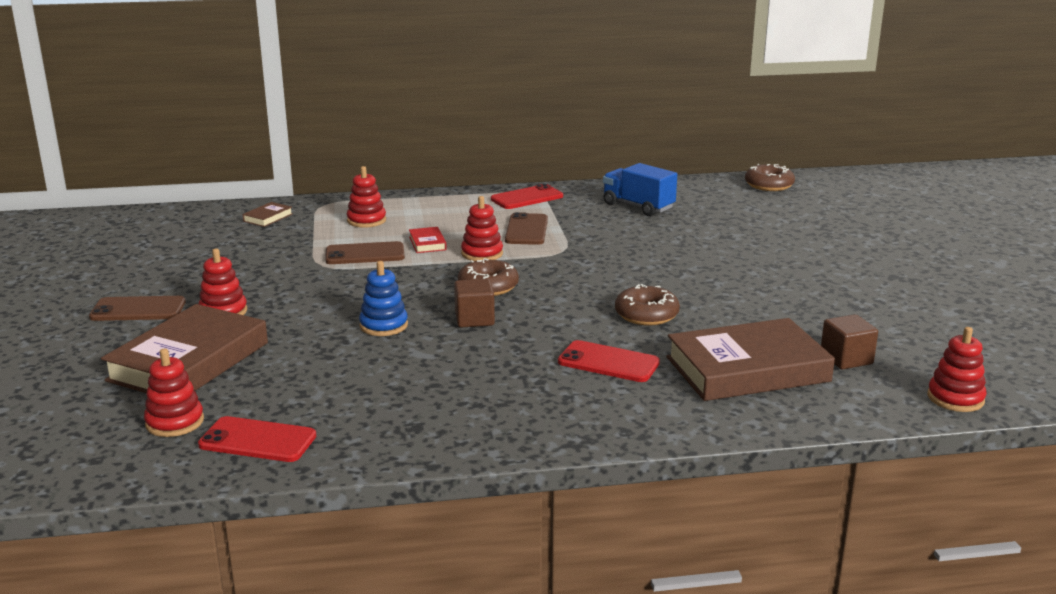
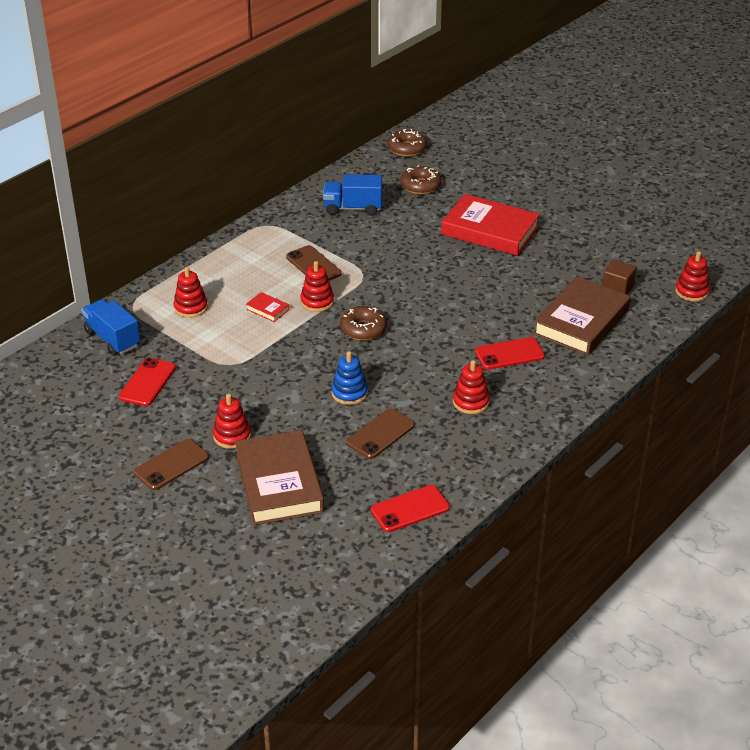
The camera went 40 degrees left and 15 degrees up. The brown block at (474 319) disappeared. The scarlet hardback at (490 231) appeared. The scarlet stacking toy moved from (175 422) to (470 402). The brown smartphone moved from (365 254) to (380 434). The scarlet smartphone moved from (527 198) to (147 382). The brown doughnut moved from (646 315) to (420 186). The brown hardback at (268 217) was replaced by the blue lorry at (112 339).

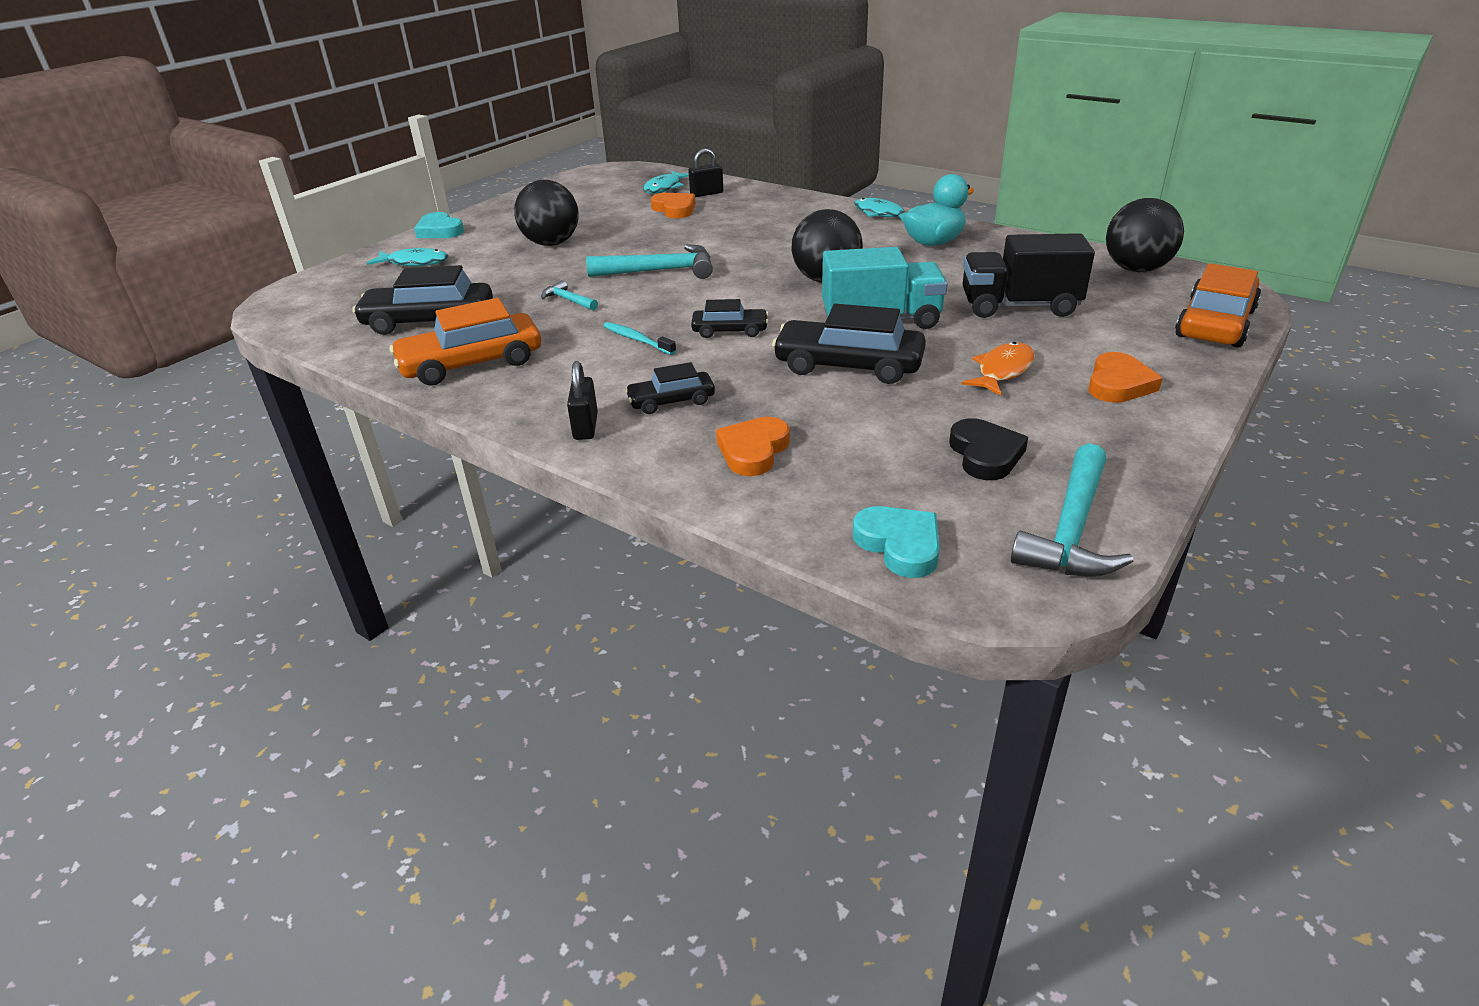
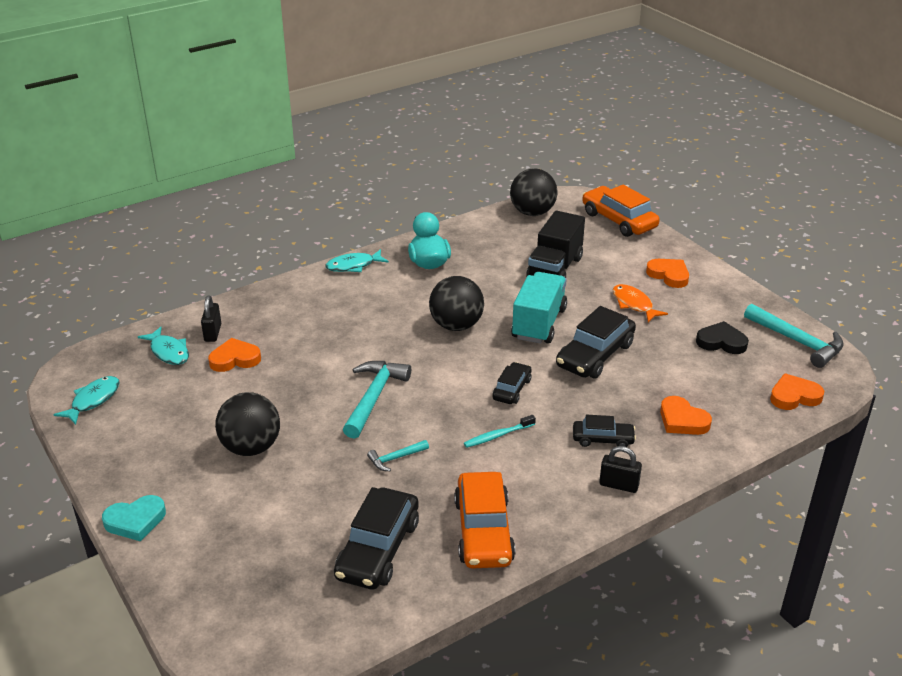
The camera went 70 degrees left and 0 degrees up. The turquoise fish moved from (414 263) to (93 400). The turquoise heart shape at (899 545) became the orange-coloured heart shape at (794 396). The black car at (671 401) turned 90 degrees counterclockwise.

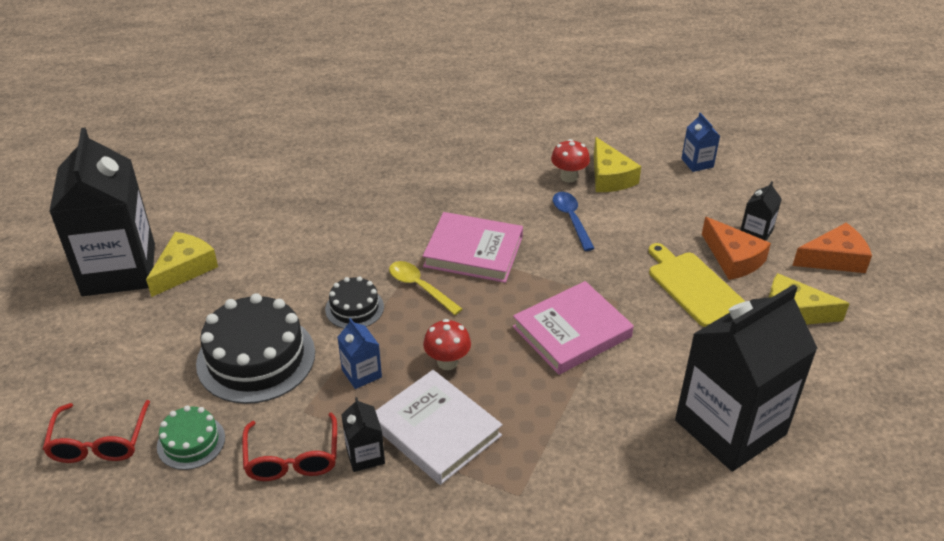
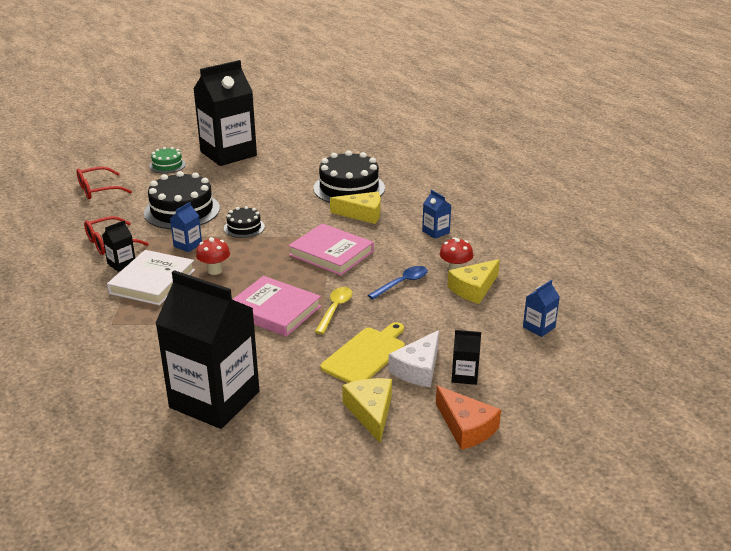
The camera went 65 degrees right and 10 degrees down. The black gateau at (349 188) appeared. The blue juice carton at (435 232) appeared. The golden cheese wedge moved from (184 269) to (362 214). The leaf-green gateau moved from (191 442) to (167 165). The golden spoon moved from (420 287) to (335 309). The orange-coloured cheese wedge at (733 259) became the pure white cheese wedge at (418 369). The pink hardback at (473 252) turned 45 degrees counterclockwise.

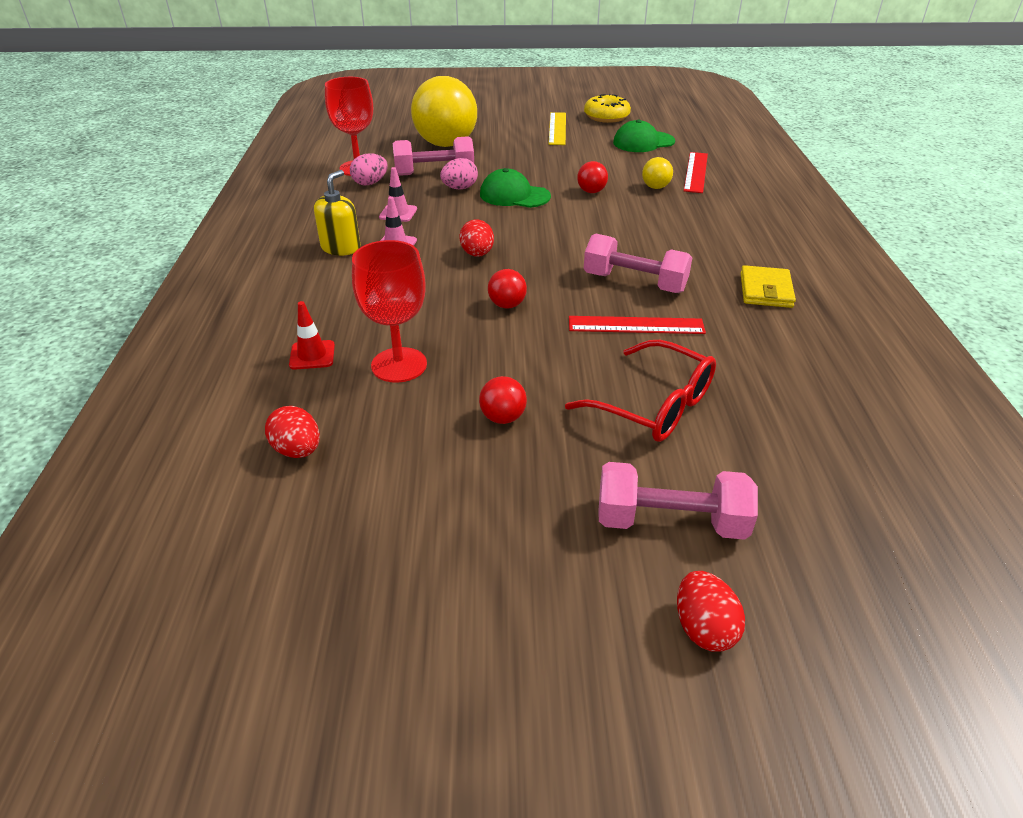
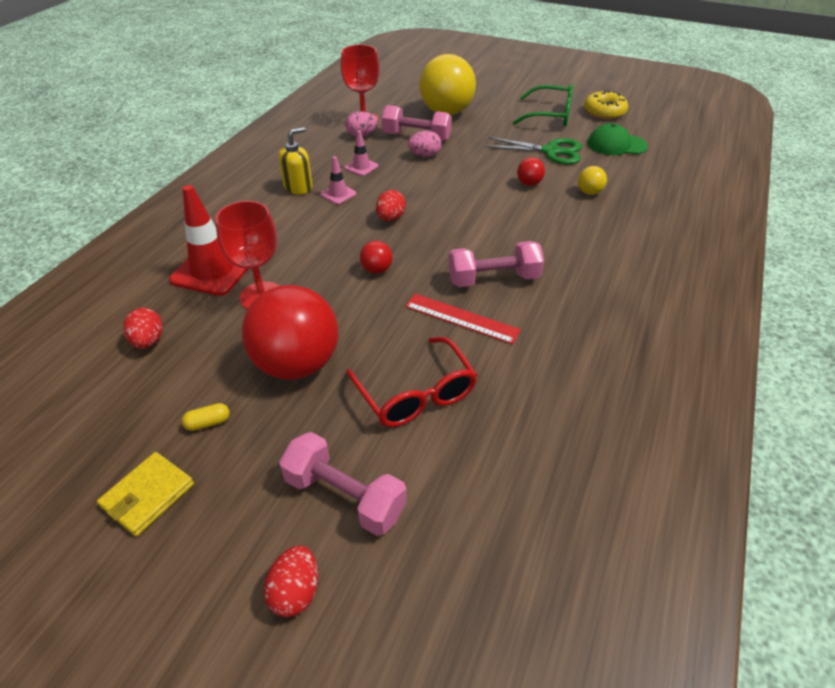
The camera went 25 degrees right and 5 degrees up. The leaf-green baseball cap at (514 195) disappeared. The scarlet ruler at (696 172) disappeared. The golden capsule at (208 423) appeared. The leaf-green shears at (550 151) appeared. The golden card wallet moved from (765 290) to (148 495). The golden ruler at (557 128) was replaced by the leaf-green eyeglasses at (550 115). The pink free weight at (634 283) turned 60 degrees counterclockwise. The scarlet safety cone at (312 355) changed to 2.00 times the size. The scarlet ball at (503 417) changed to 2.39 times the size.

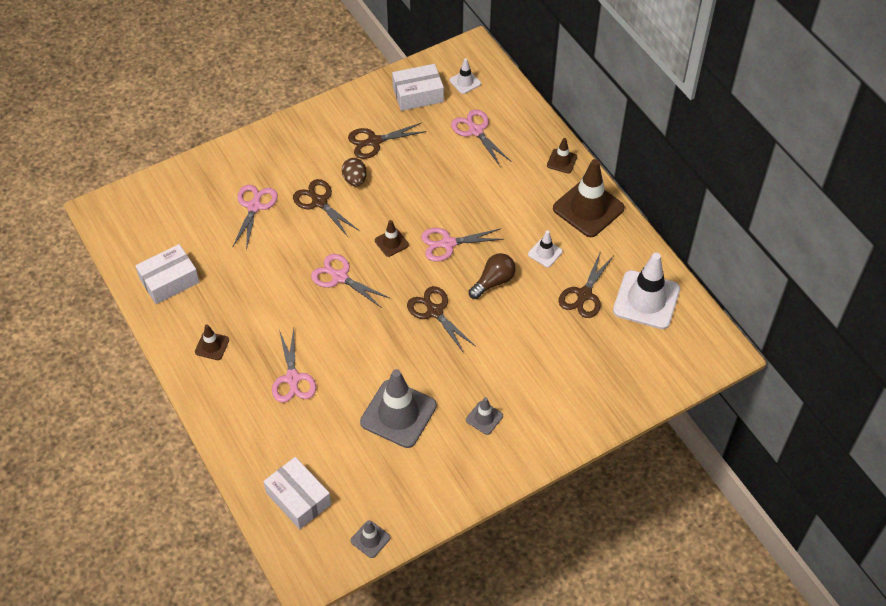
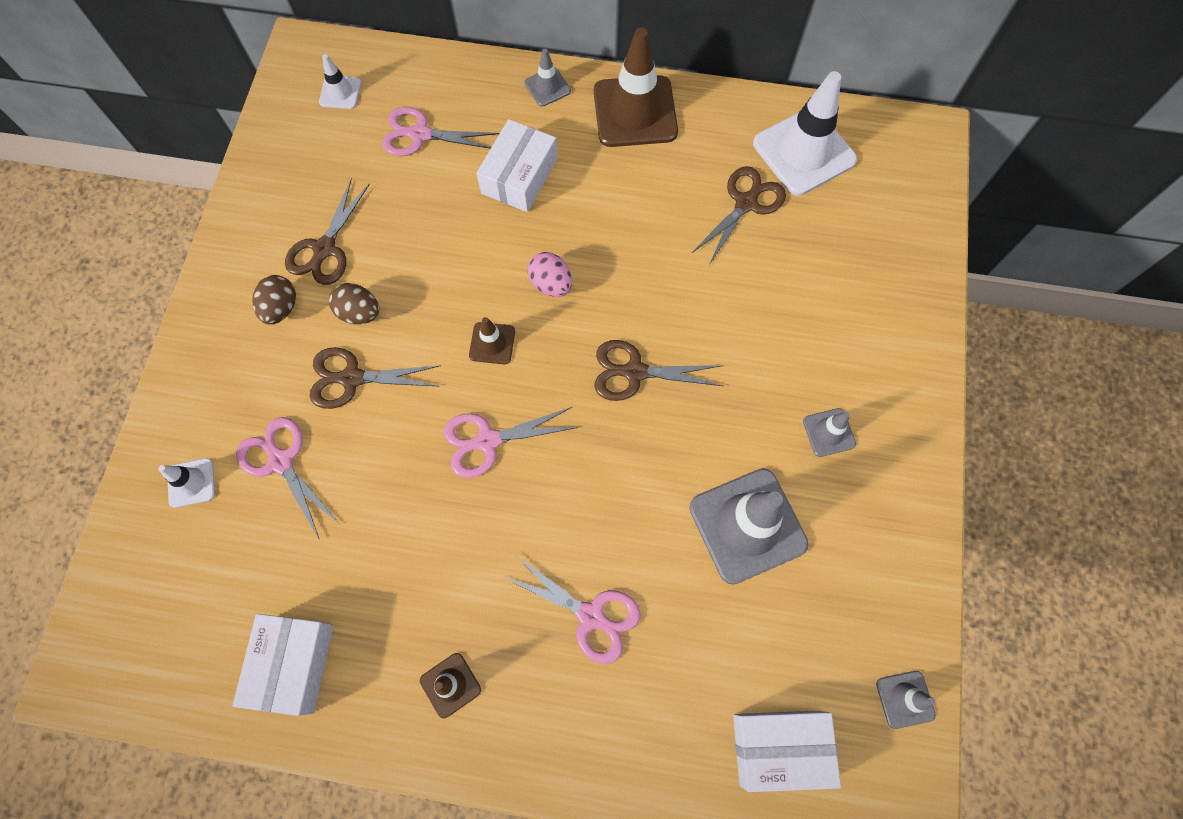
The camera went 50 degrees left and 15 degrees up. The brown lightbulb at (493 281) disappeared. The brown toy egg at (281 308) appeared. The pure white parcel moved from (418 94) to (519 176). The pure white safety cone moved from (545 253) to (191 483). The pink shears at (448 243) was replaced by the pink toy egg at (551 284). The brown safety cone at (562 161) became the grey safety cone at (547 87). The brown shears at (584 295) turned 120 degrees counterclockwise.

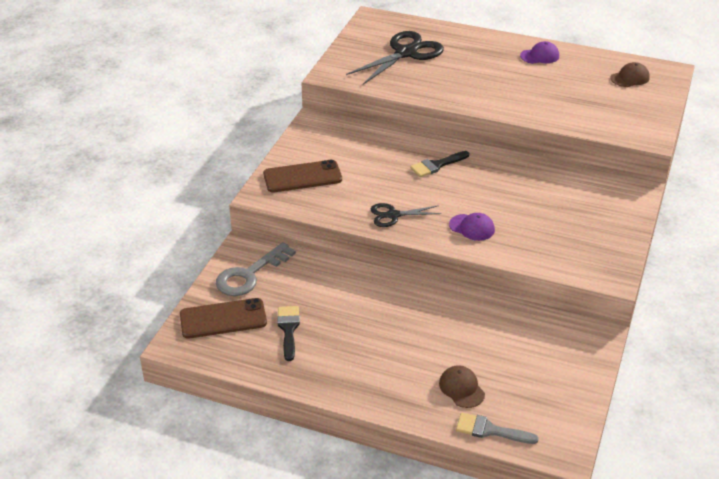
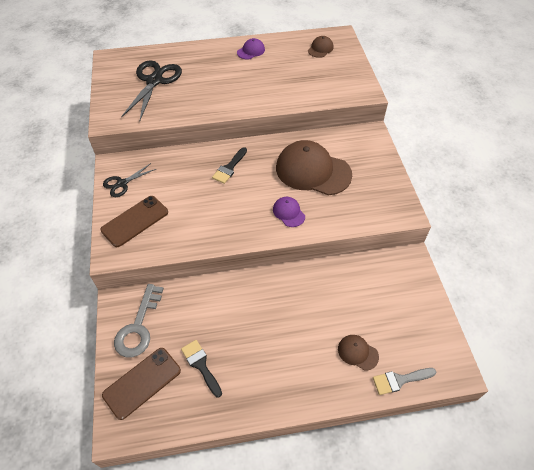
The camera went 30 degrees left and 15 degrees up. The brown baseball cap at (313 171) appeared. The black shears moved from (393 215) to (122 183). The purple baseball cap at (472 227) turned 120 degrees counterclockwise.

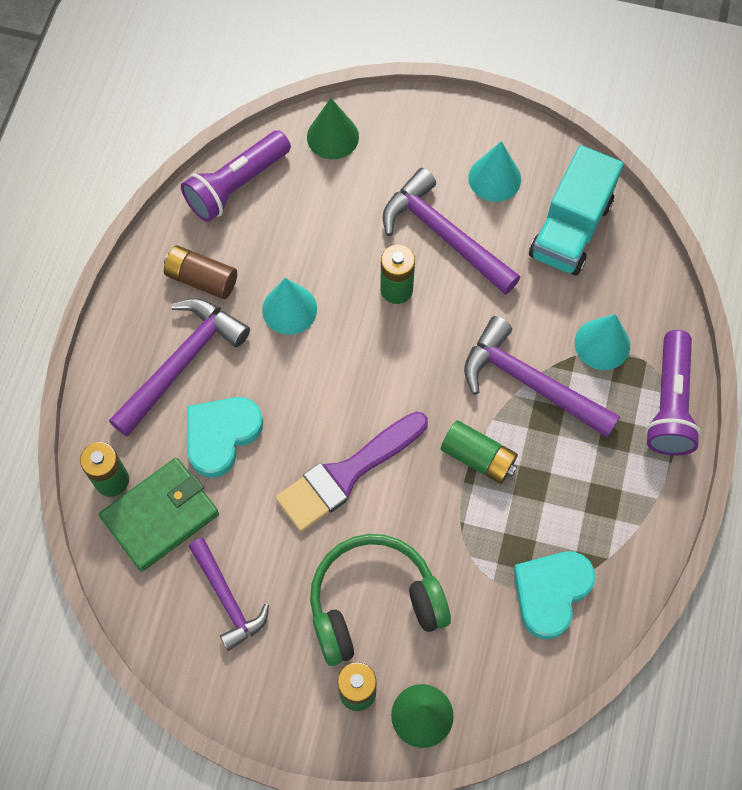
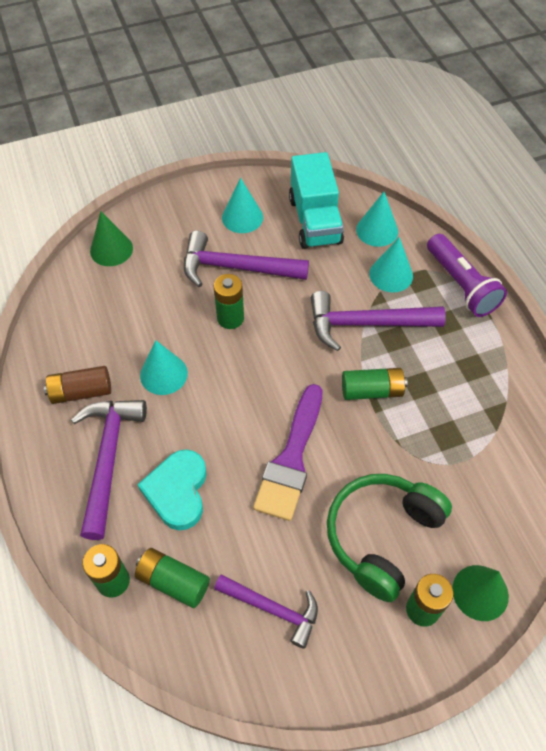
The camera went 35 degrees left and 10 degrees down. The purple torch at (236 185) disappeared. The turquoise heart shape at (551 592) disappeared. The turquoise solid cone at (377 230) appeared. The leaf-green card wallet at (160 516) was replaced by the leaf-green power cell at (173 581).

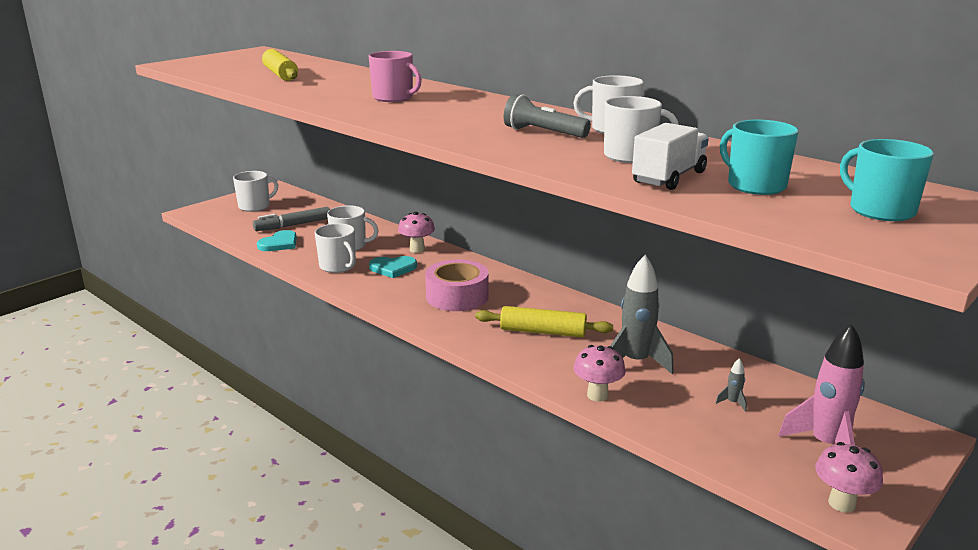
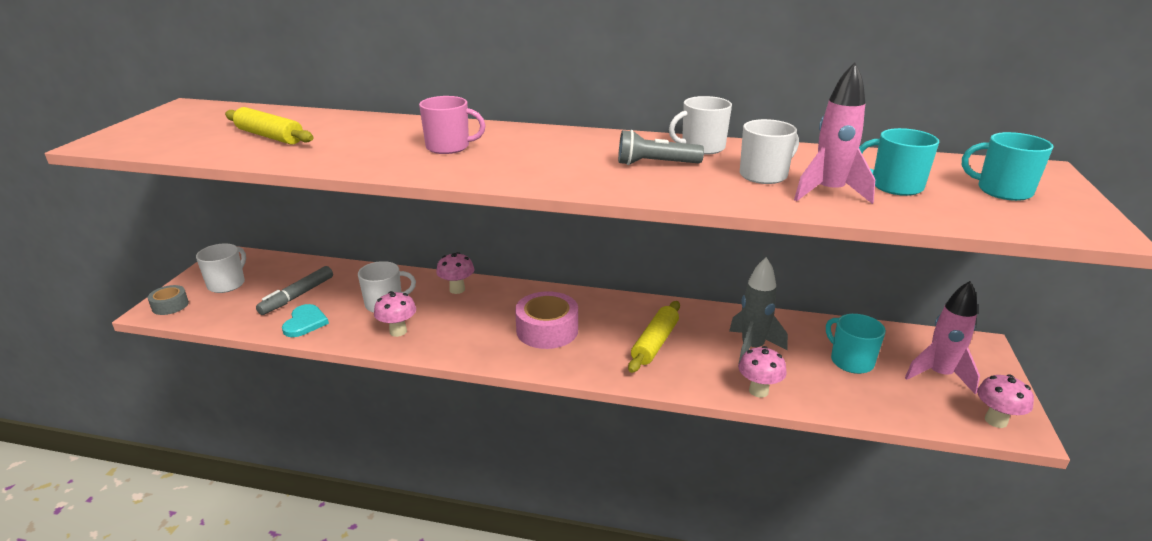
The camera went 30 degrees left and 5 degrees up. The turquoise heart shape at (393 268) disappeared. The grey tape at (170 305) appeared. The pure white coffee mug at (338 266) was replaced by the pink fungus at (398 331). The pure white lorry at (669 178) was replaced by the pink toy rocket at (829 193). The grey toy rocket at (732 403) was replaced by the turquoise coffee mug at (851 361). The golden pastry roller at (543 332) turned 45 degrees counterclockwise.

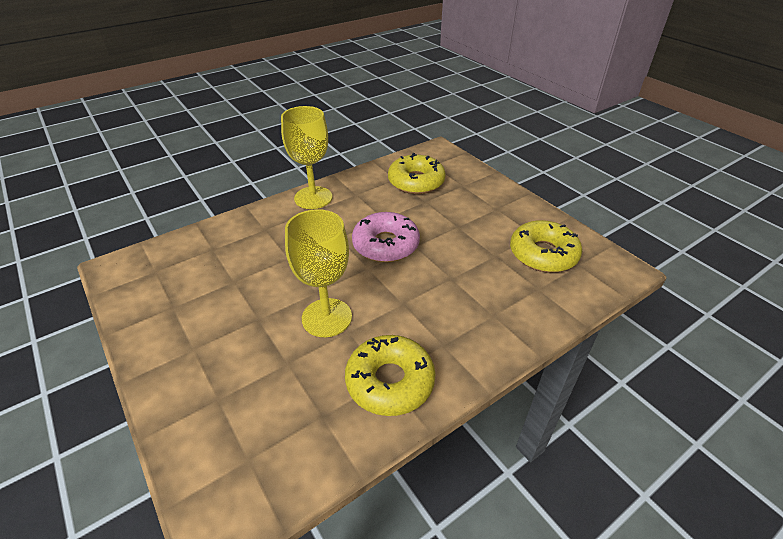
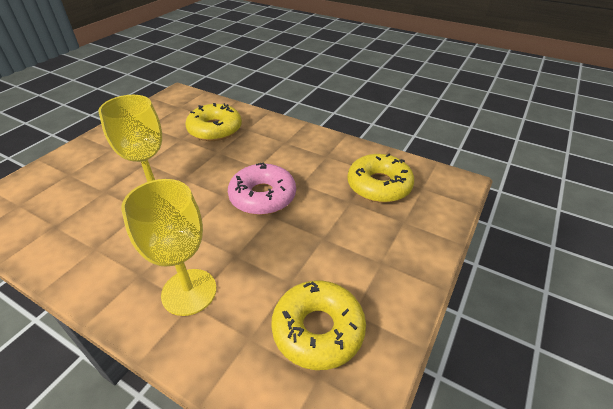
The camera went 65 degrees right and 0 degrees up. The golden chalice moved from (313 198) to (189 292). The golden doughnut moved from (390 381) to (215 129).

